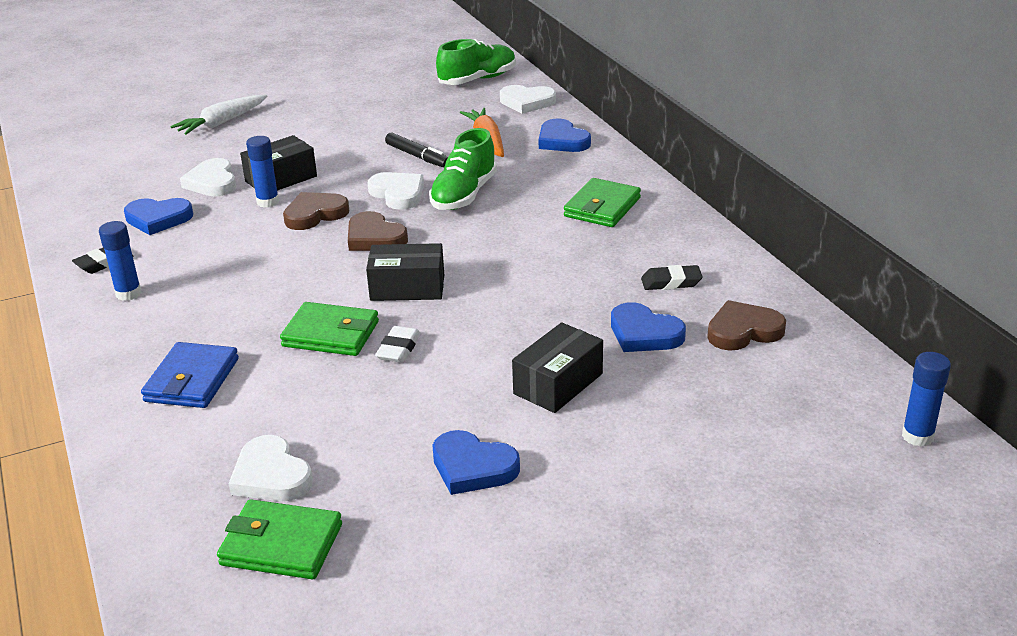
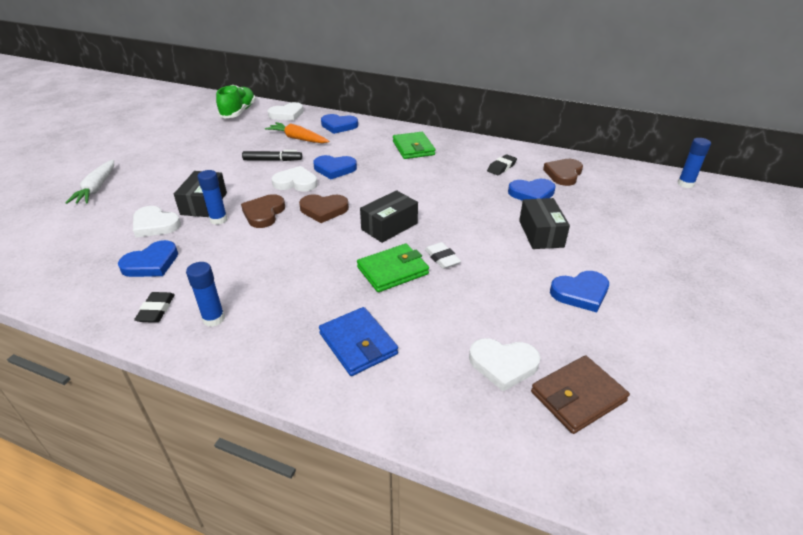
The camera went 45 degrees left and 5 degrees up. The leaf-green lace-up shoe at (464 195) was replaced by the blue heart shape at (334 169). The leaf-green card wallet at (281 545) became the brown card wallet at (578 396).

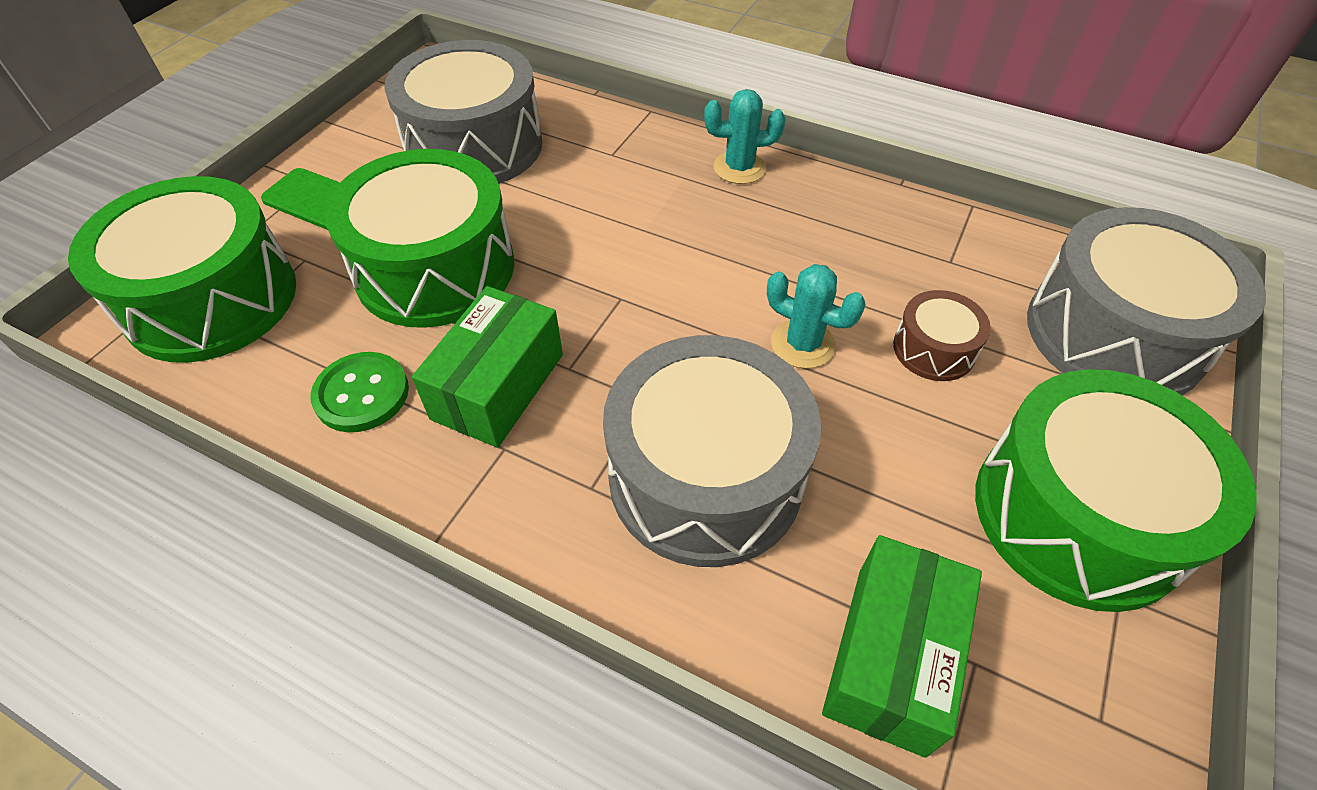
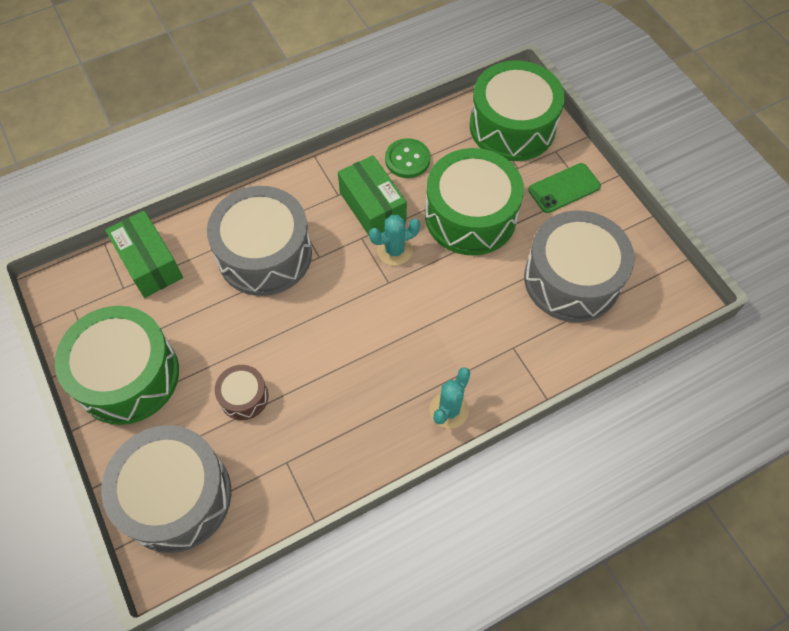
The camera went 125 degrees right and 10 degrees up. The turquoise prickly plant moved from (803 344) to (394 250).

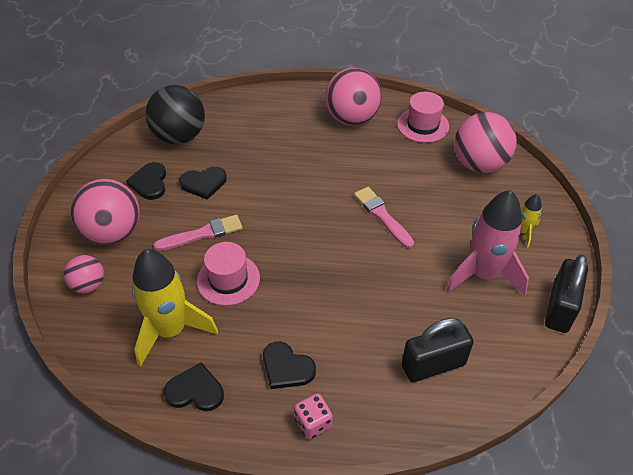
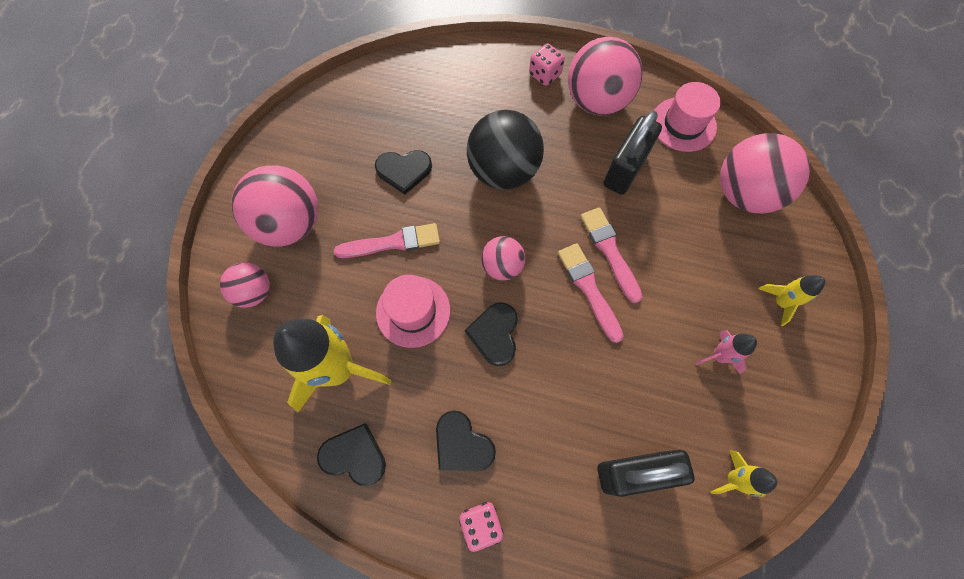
The camera went 10 degrees right and 20 degrees up. The pink ball at (502 266) appeared. The pink dice at (544 75) appeared. The pink paint brush at (589 288) appeared. The golden toy rocket at (733 479) appeared. The black heart shape moved from (149 182) to (494 334). The black ball moved from (179 136) to (503 171). The black small lock moved from (559 308) to (625 169). The pink toy rocket at (483 274) changed to 0.47 times the size.

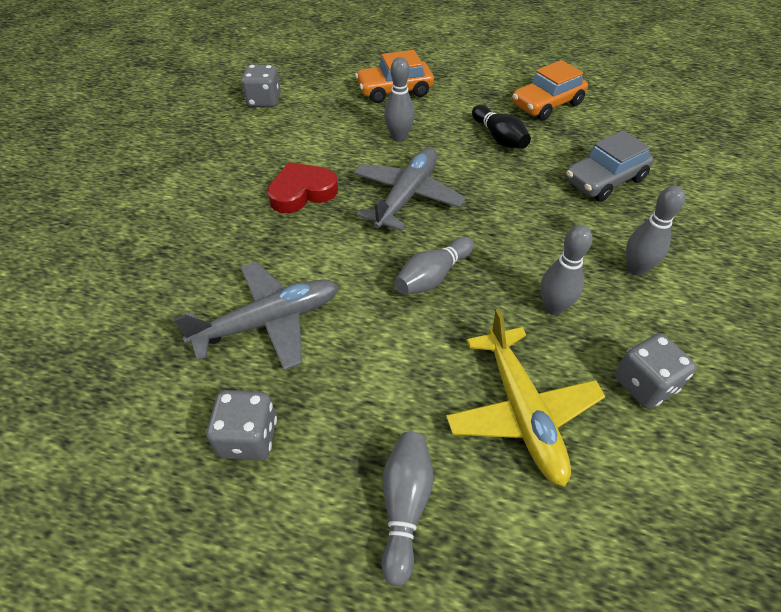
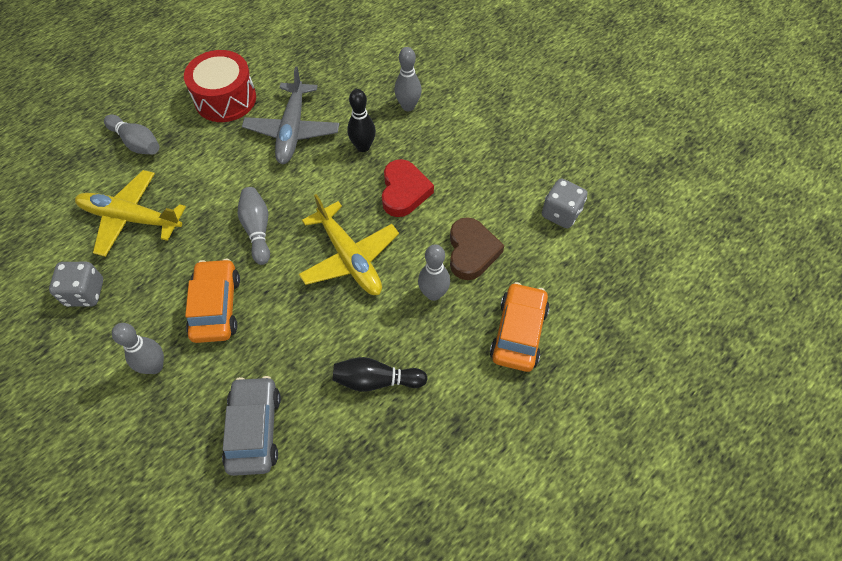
The camera went 120 degrees right and 10 degrees up. The black bowling pin at (363 147) appeared. The brown heart shape at (471 251) appeared. The orange-coloured car moved from (547 104) to (216 307). The grey bowling pin moved from (553 307) to (408 106). The grey dice at (248 437) was replaced by the scarlet snare drum at (225 99). The grey aeroplane at (406 196) became the golden aeroplane at (349 257).

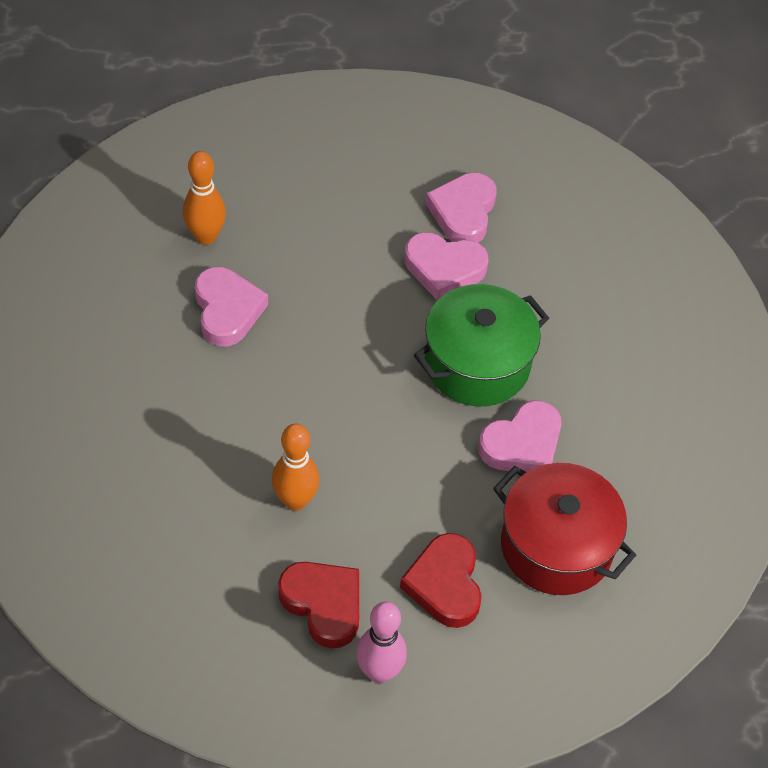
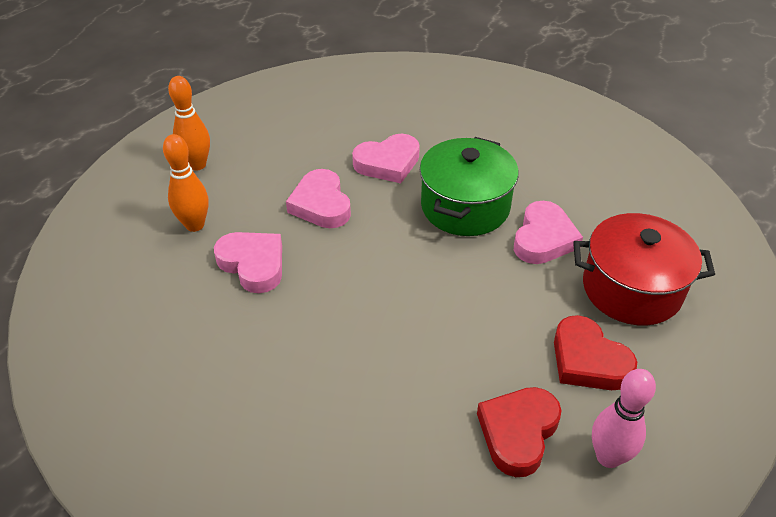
The camera went 30 degrees left and 10 degrees down. The orange-coloured bowling pin moved from (295 500) to (197 165). The pink heart shape moved from (463 212) to (321 204). The scarlet heart shape at (323 604) turned 75 degrees counterclockwise.

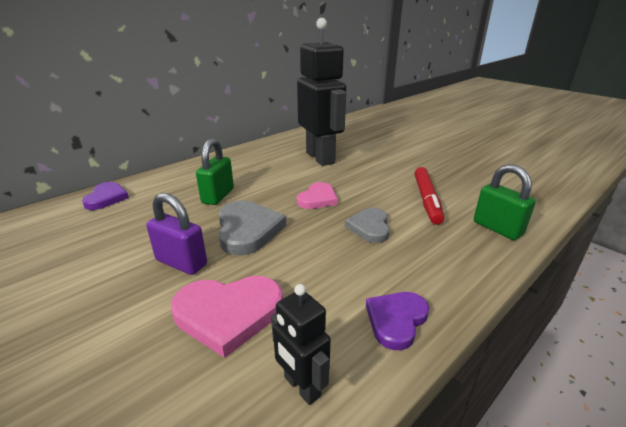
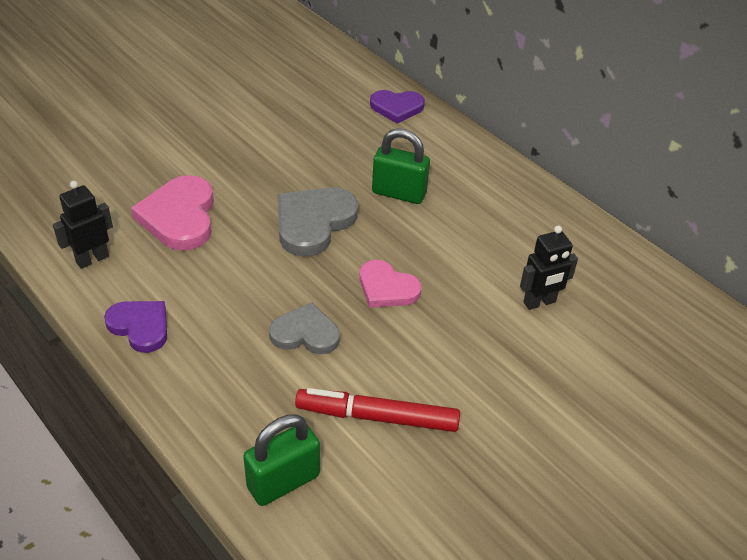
The camera went 90 degrees right and 15 degrees up. The purple small lock at (181 262) disappeared. The grey heart shape at (247 230) turned 135 degrees clockwise. The black robot figure at (320 158) changed to 0.46 times the size.

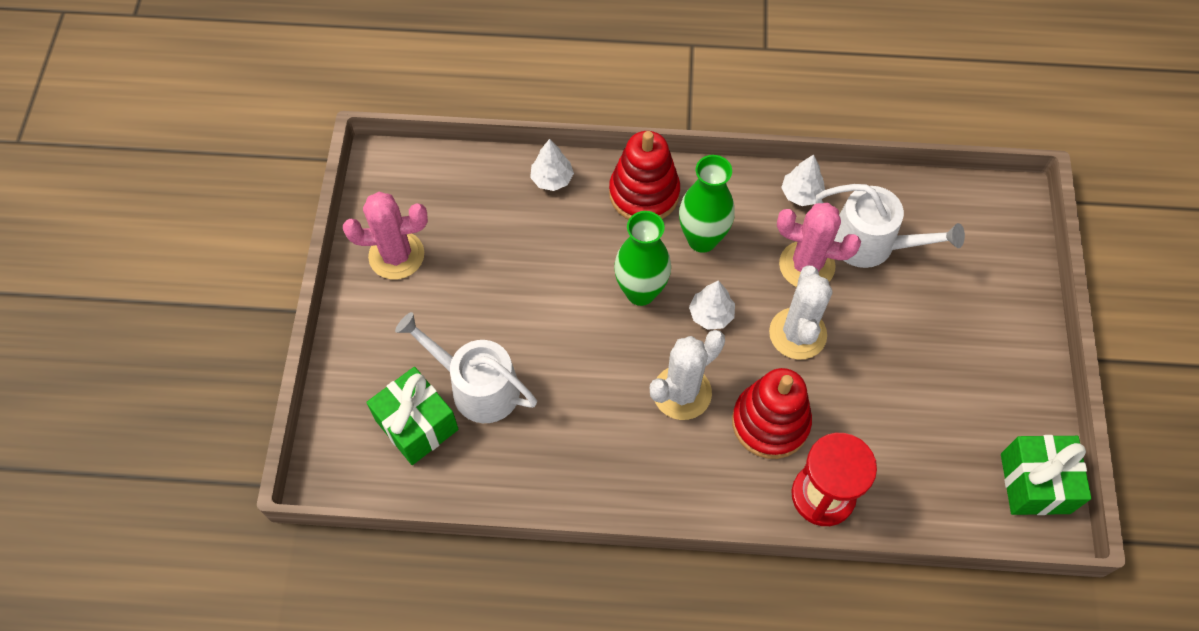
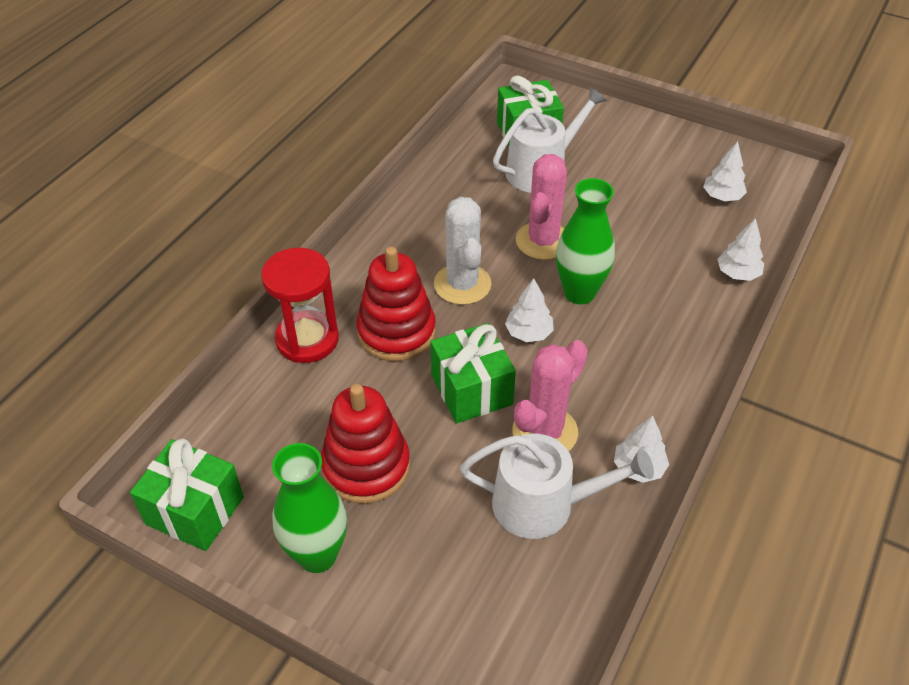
The camera went 115 degrees right and 15 degrees down. The pure white tree at (722 197) appeared. The pink prickly plant moved from (396 255) to (543 241). The scarlet stacking toy moved from (644 193) to (366 466). The leaf-green tall vase moved from (702 239) to (317 555). The pure white prickly plant at (797 334) was replaced by the leaf-green gift at (471 390). The pure white sprinkling can at (871 243) turned 135 degrees counterclockwise.

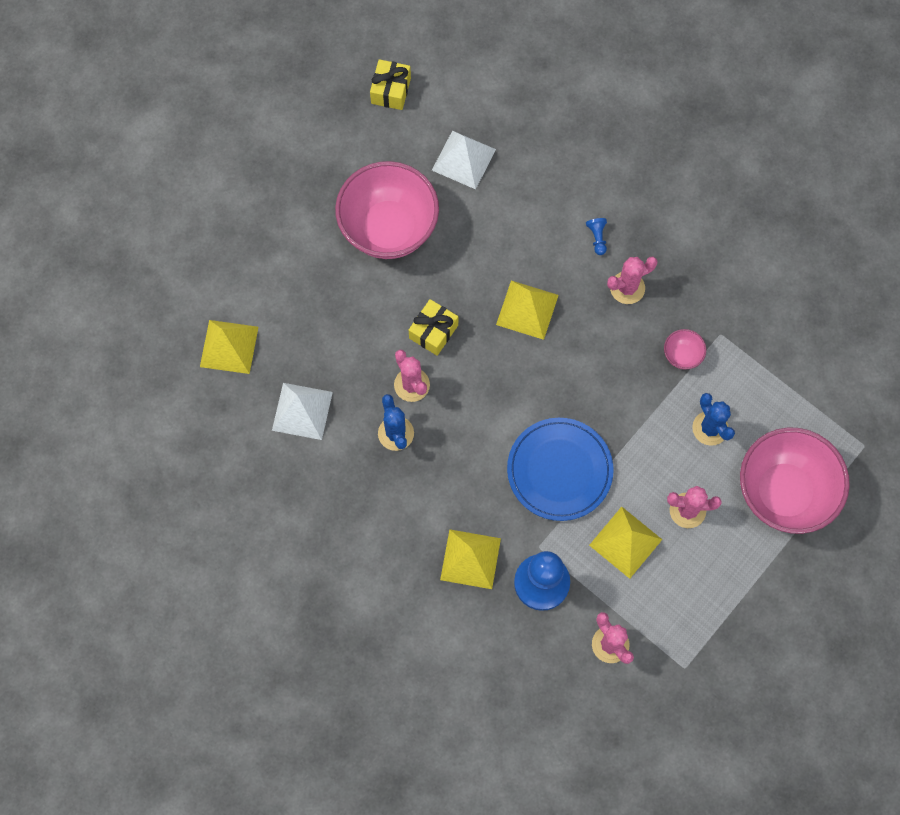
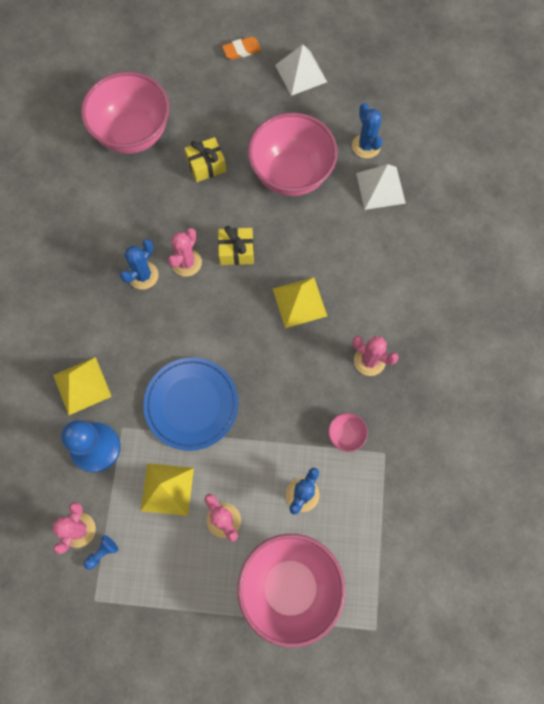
The camera went 55 degrees right and 0 degrees up. The orange-coloured pencil eraser at (242 50) appeared. The blue prickly plant at (366 146) appeared. The pure white solid pyramid moved from (302 411) to (300 73). The golden gift moved from (391 90) to (206 165). The blue chess pawn moved from (597 238) to (102 553). The golden solid pyramid at (229 346) was replaced by the pink deep dish at (133 134).

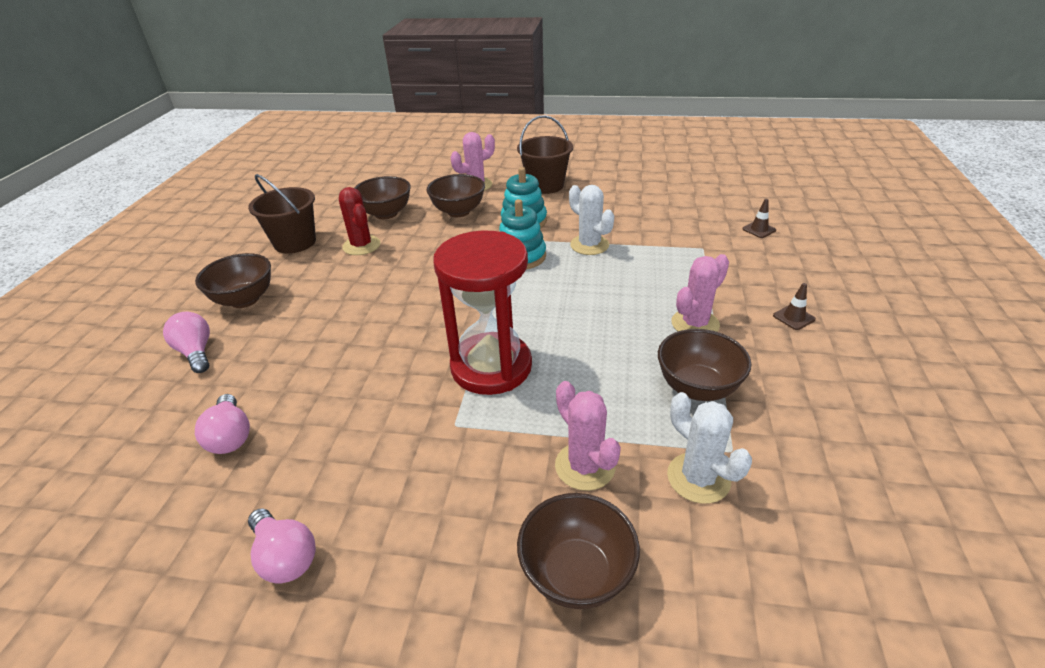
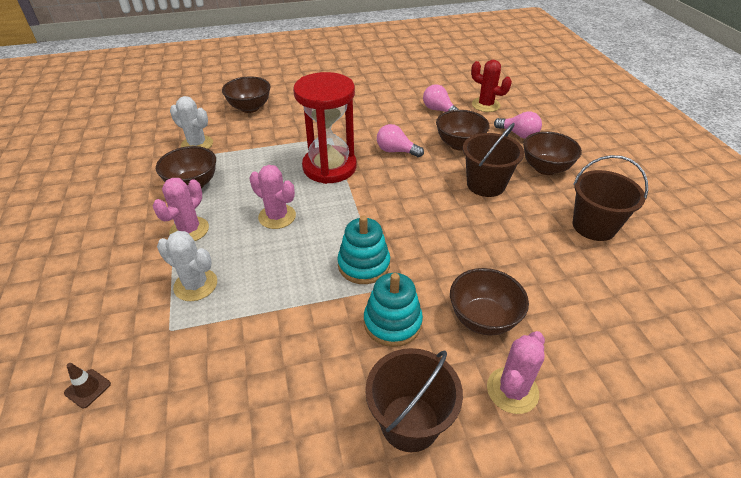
The camera went 155 degrees right and 5 degrees up. The brown safety cone at (793 317) disappeared. The brown pail at (486 185) appeared. The pink lightbulb moved from (285 557) to (396 151). The scarlet prickly plant moved from (361 245) to (485 105). The brown deep dish moved from (386 214) to (459 144). The pink prickly plant moved from (585 466) to (277 216). The pure white prickly plant moved from (589 245) to (195 285).

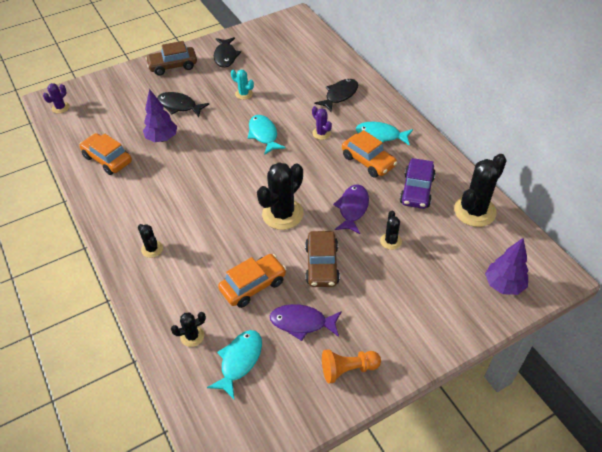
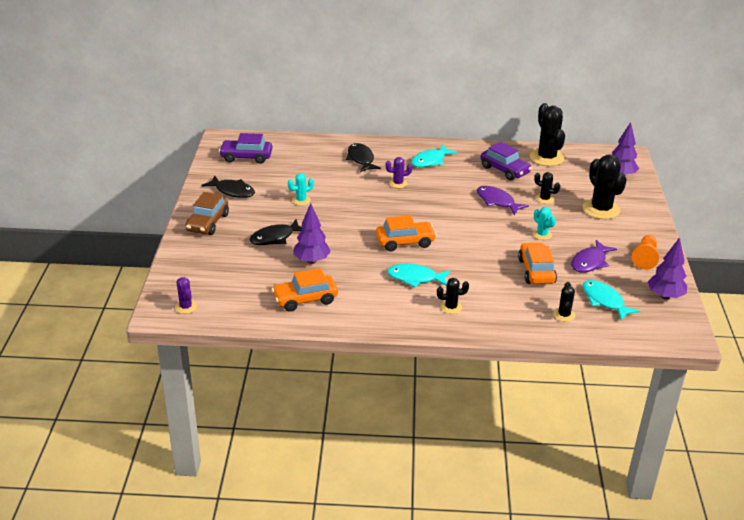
The camera went 60 degrees left and 15 degrees down. The purple car at (246 157) appeared. The purple tree at (665 296) appeared. The turquoise fish moved from (263 135) to (415 278). The black prickly plant moved from (282 214) to (601 209). The orange-coloured car moved from (368 161) to (405 242). The brown car at (321 265) was replaced by the turquoise prickly plant at (542 234).

